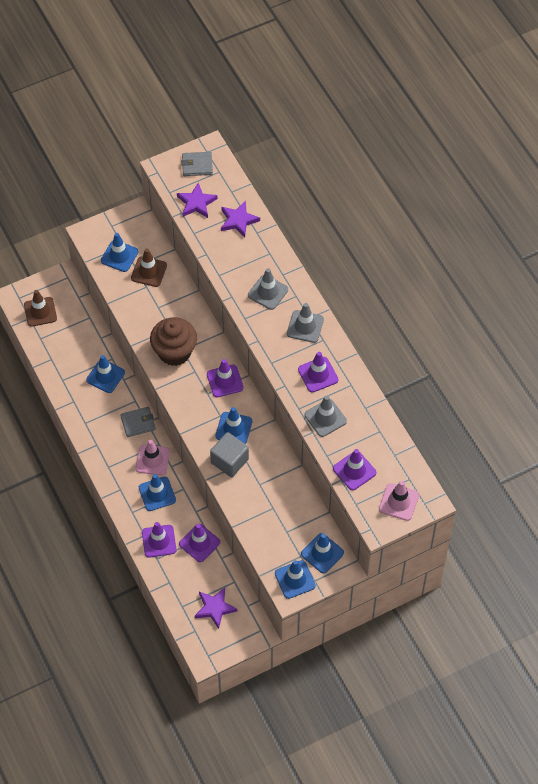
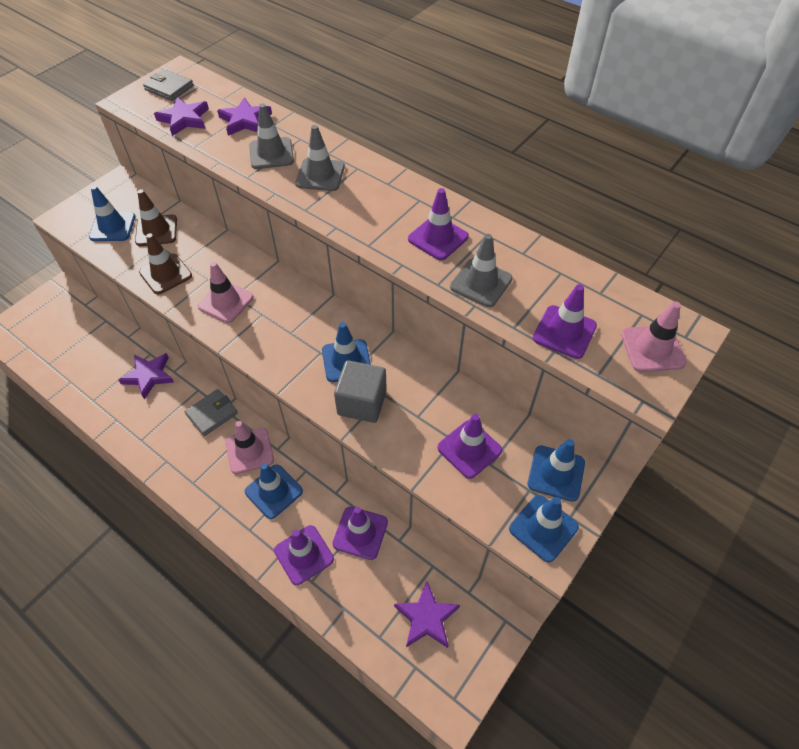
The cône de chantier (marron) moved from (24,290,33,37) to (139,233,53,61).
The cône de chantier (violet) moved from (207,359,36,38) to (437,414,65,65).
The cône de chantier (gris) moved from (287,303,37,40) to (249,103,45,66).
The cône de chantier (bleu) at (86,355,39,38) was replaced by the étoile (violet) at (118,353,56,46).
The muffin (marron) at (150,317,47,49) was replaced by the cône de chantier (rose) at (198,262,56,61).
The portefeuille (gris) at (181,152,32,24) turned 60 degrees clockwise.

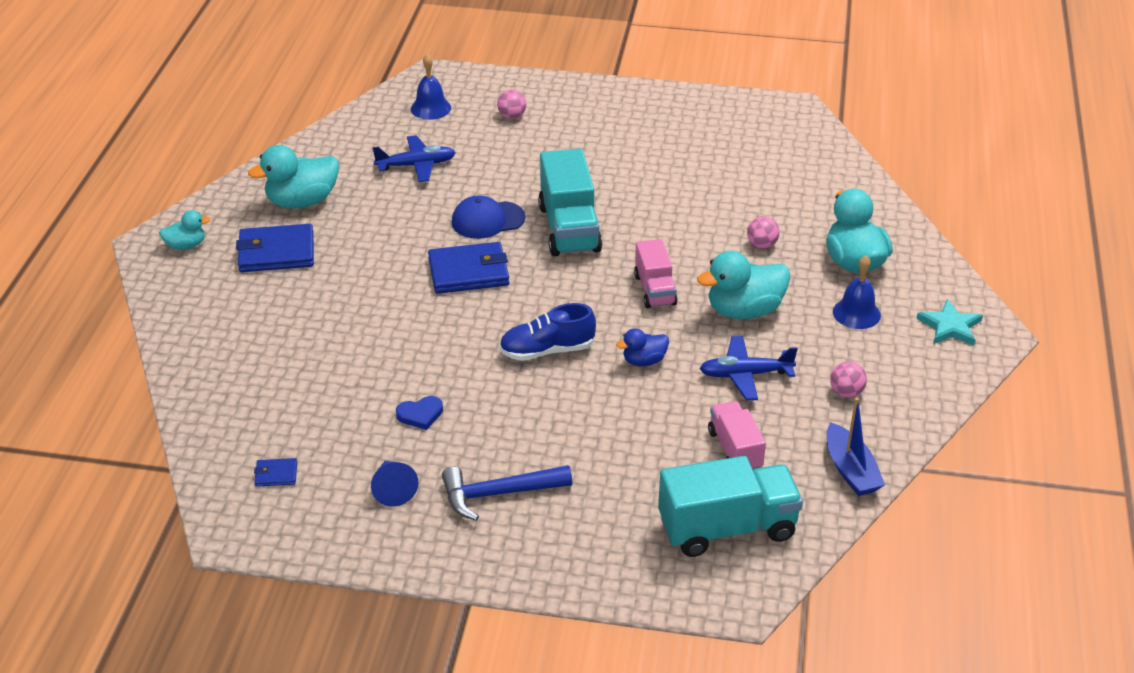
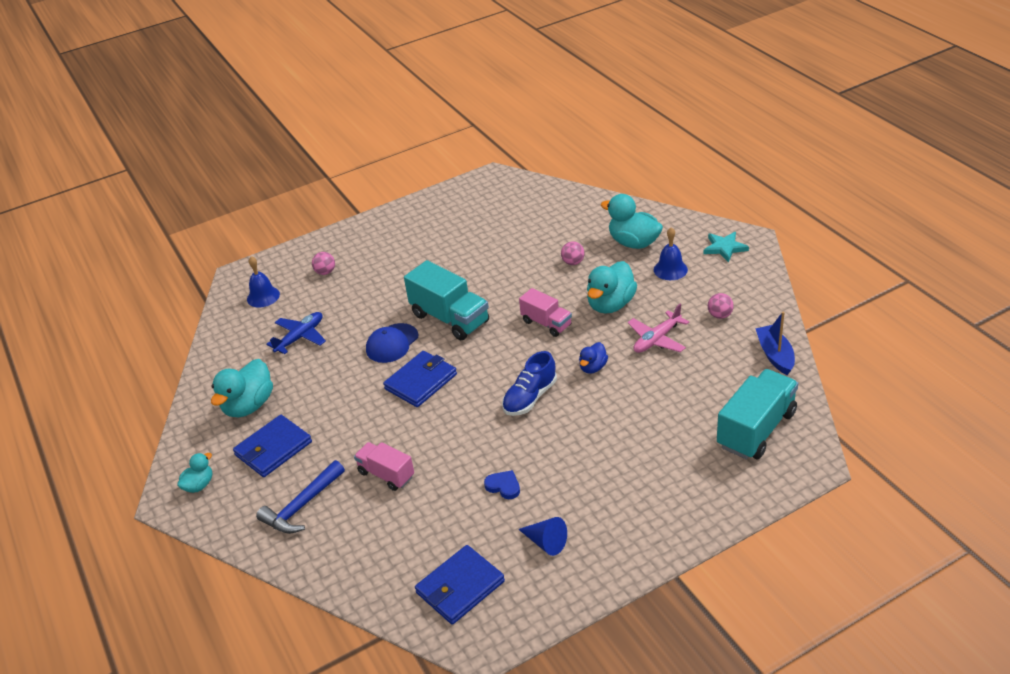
The marteau (bleu) moved from (442,465,130,56) to (256,460,89,74).
The camion (rose) moved from (708,401,58,69) to (354,442,60,49).
The avion (bleu) at (699,336,99,65) became the avion (rose) at (628,304,61,49).
The cœur (bleu) at (396,396,47,34) turned 90 degrees counterclockwise.
The bateau (bleu) at (827,397,58,99) turned 135 degrees counterclockwise.
The portefeuille (bleu) at (254,458,43,29) changed to 2.14 times the size.

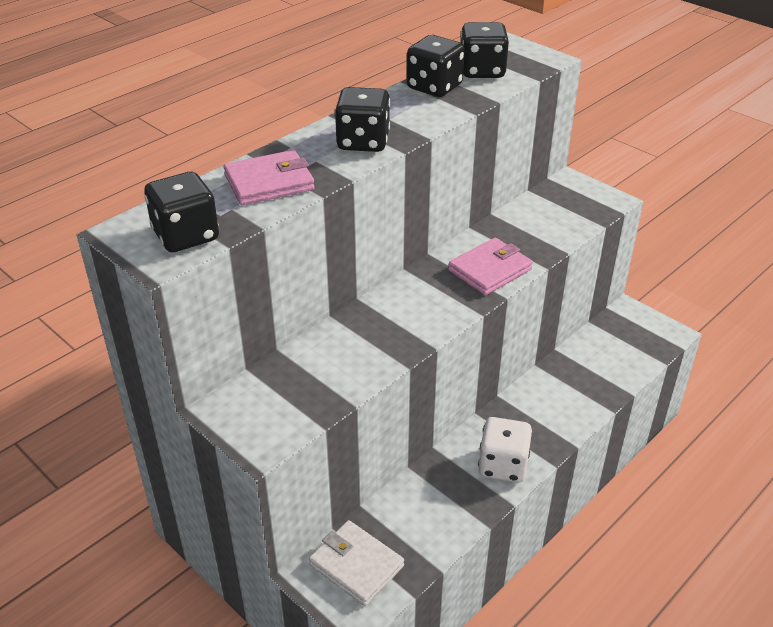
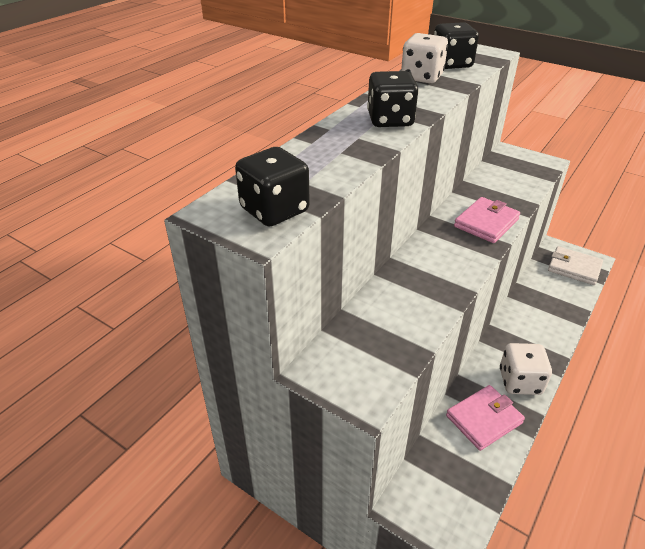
The portefeuille (rose) moved from (223,150,92,55) to (446,385,79,66).
The portefeuille (blanc) moved from (309,520,95,86) to (548,246,55,39).
The dé (noir) at (407,35,58,62) became the dé (blanc) at (401,33,47,50).

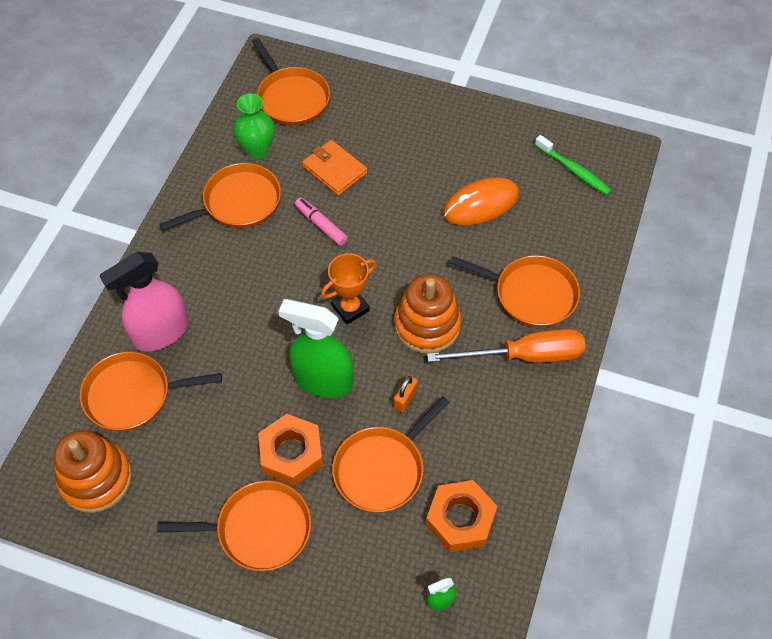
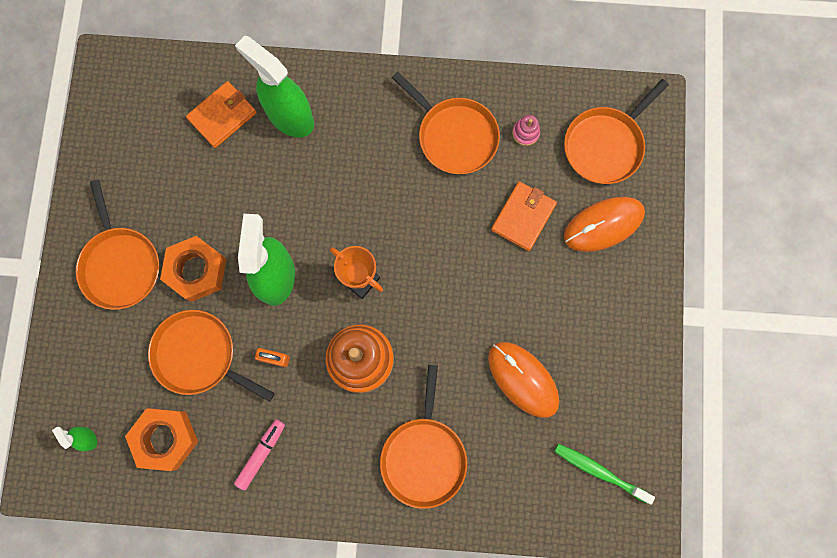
The jouet à empiler (orange) at (54,430,78,83) disappeared.
The tournevis (orange) at (427,329,158,34) disappeared.
The souris (orange) at (564,197,81,55) appeared.
The feutre (rose) moved from (295,197,53,49) to (234,419,51,71).
The poêle (orange) at (80,352,142,79) was replaced by the portefeuille (orange) at (186,81,70,67).
The vase (vert) at (234,93,41,66) was replaced by the jouet à empiler (rose) at (512,115,28,31).
The vaporisateur (rose) at (99,252,89,99) became the vaporisateur (vert) at (235,36,79,102).
The brosse à dents (vert) at (535,135,77,60) turned 90 degrees clockwise.

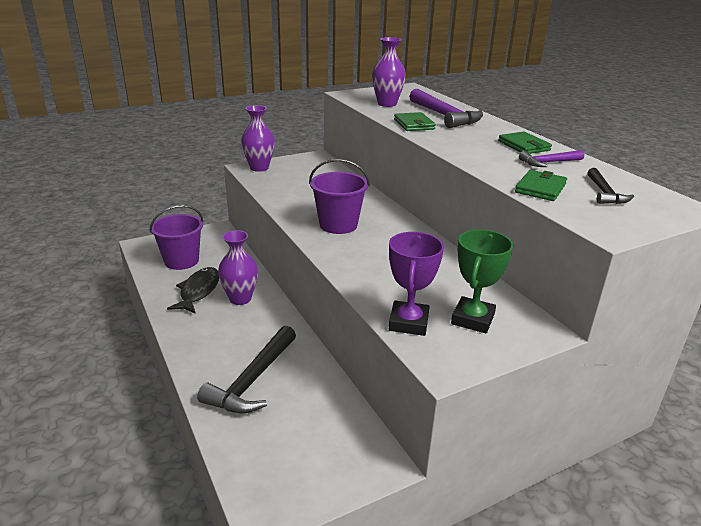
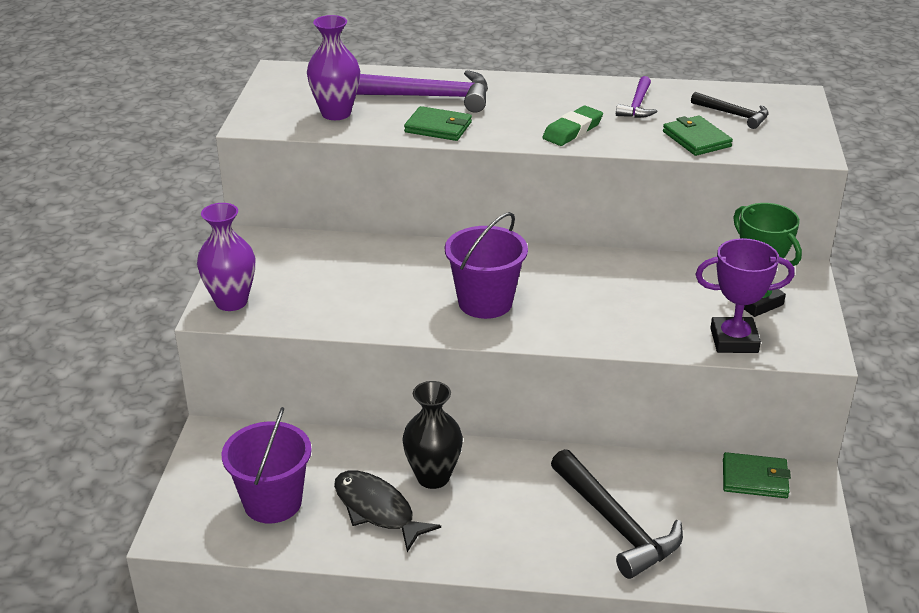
The gomme (vert) at (542,106,61,40) appeared.
The portefeuille (vert) moved from (498,132,54,22) to (723,452,68,46).
The vase (violet) at (218,230,40,75) became the vase (noir) at (402,381,61,108).
The trophée (violet) at (389,232,55,104) turned 45 degrees counterclockwise.

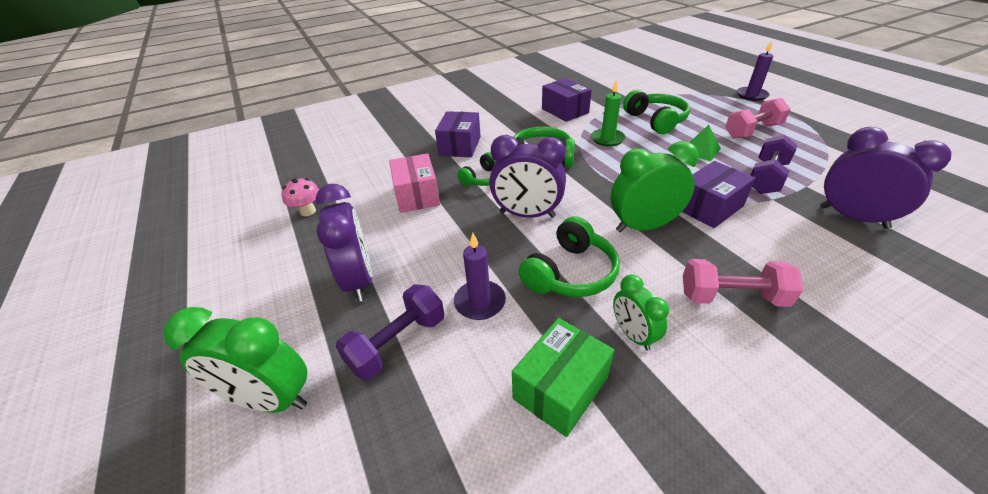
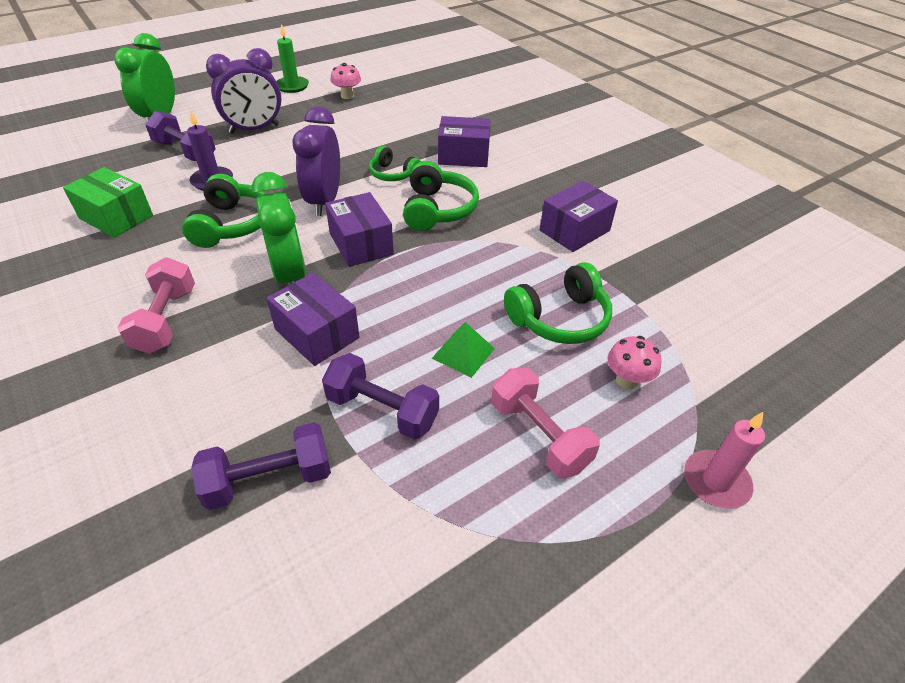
The boîte (rose) at (389,153,51,60) disappeared.
The réveil (vert) at (613,274,56,77) disappeared.
The boîte (violet) at (325,192,69,75) appeared.
The champignon (rose) at (608,336,54,53) appeared.
The bougie (vert) moved from (591,81,35,66) to (276,24,33,69).
The réveil (violet) at (820,127,131,102) was replaced by the haltère (violet) at (191,423,140,87).
The bougie (violet) at (737,40,36,61) became the bougie (rose) at (684,412,81,97).
The casque audio (vert) at (518,216,102,81) turned 120 degrees counterclockwise.

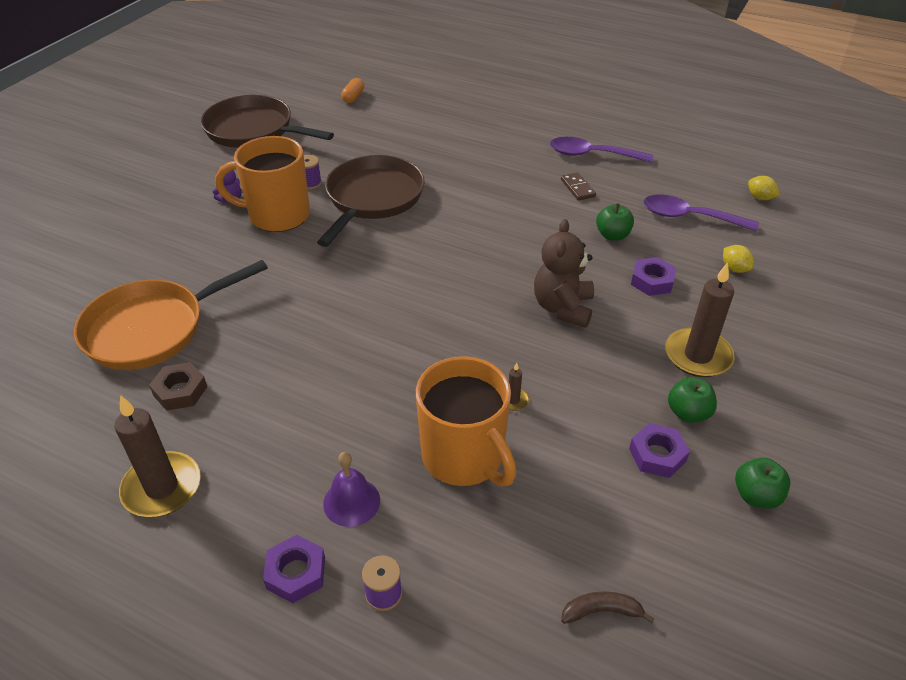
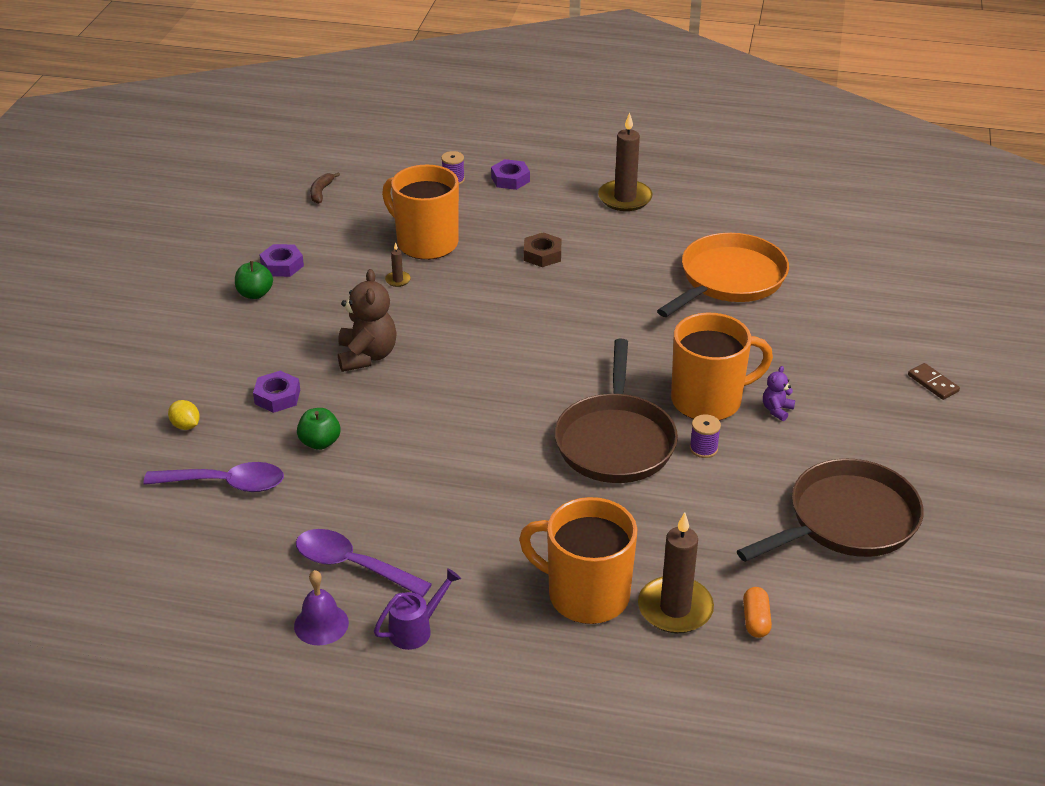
The pomme (vert) at (735,458,56,51) disappeared.
The citron (jaune) at (748,176,32,24) disappeared.
The arrosoir (violet) at (374,568,87,82) appeared.
The tasse (orange) at (519,497,118,127) appeared.
The écrou (marron) moved from (149,362,58,49) to (524,232,37,35).
The cloche (violet) moved from (323,452,57,75) to (294,570,55,75).
The domino (marron) moved from (561,172,35,29) to (908,363,52,37).
The bougie (marron) moved from (665,262,70,115) to (638,512,76,121).
The poêle (marron) at (200,95,134,53) turned 45 degrees counterclockwise.
The cuillère (violet) at (550,137,103,26) turned 150 degrees counterclockwise.
The banane (marron) at (561,592,93,32) turned 120 degrees clockwise.

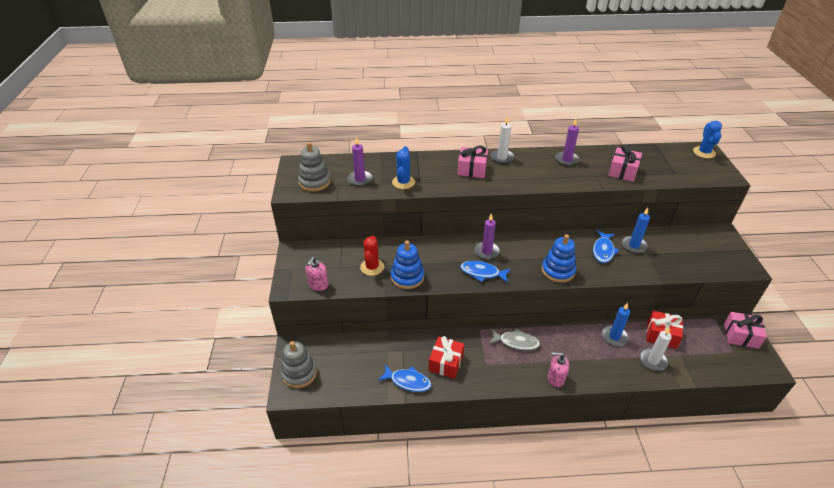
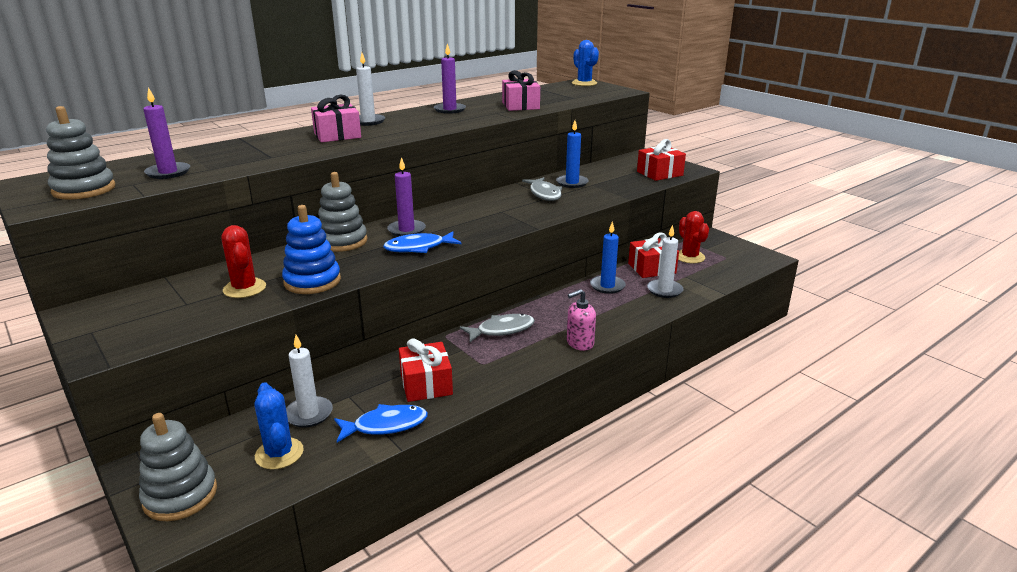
The distributeur de savon (rose) at (306,257,23,34) disappeared.
The jouet à empiler (bleu) at (542,234,34,49) disappeared.
The cadeau (rose) at (724,312,43,37) disappeared.
The bougie (blanc) at (286,335,47,93) appeared.
The jouet à empiler (gris) at (318,172,50,80) appeared.
The cadeau (rouge) at (637,139,49,42) appeared.
The cactus (rouge) at (678,211,31,52) appeared.
The cactus (bleu) moved from (392,146,23,43) to (254,382,50,88).
The poisson (bleu) at (593,230,27,33) became the poisson (gris) at (522,177,40,24).

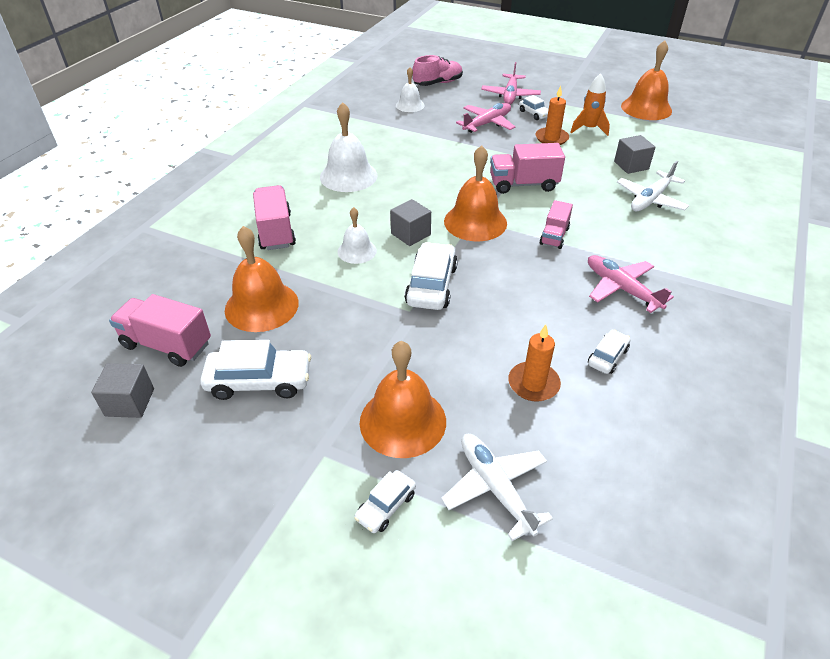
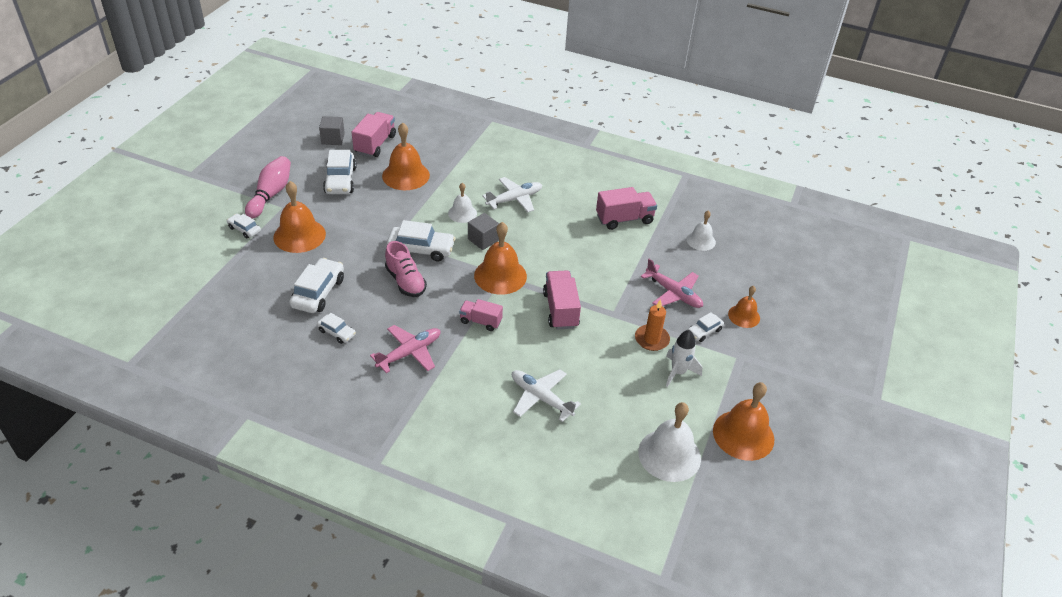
The cube (gris) at (614,135,42,39) disappeared.
The quille (rose) at (245,156,46,62) appeared.
The camion (rose) moved from (253,185,43,65) to (596,187,61,43).
The cloche (blanc) moved from (320,102,57,90) to (638,402,63,80).
The chaussure (rose) moved from (413,55,50,31) to (385,241,42,56).
The avion (blanc) moved from (441,434,112,107) to (482,177,60,35).
The avion (rose) at (481,62,60,43) was replaced by the cloche (orange) at (728,286,32,42).
The bougie (orange) at (508,325,53,77) was replaced by the voiture (blanc) at (289,258,55,55).
The fusée (orange) at (570,73,40,63) became the fusée (blanc) at (666,330,36,57).

